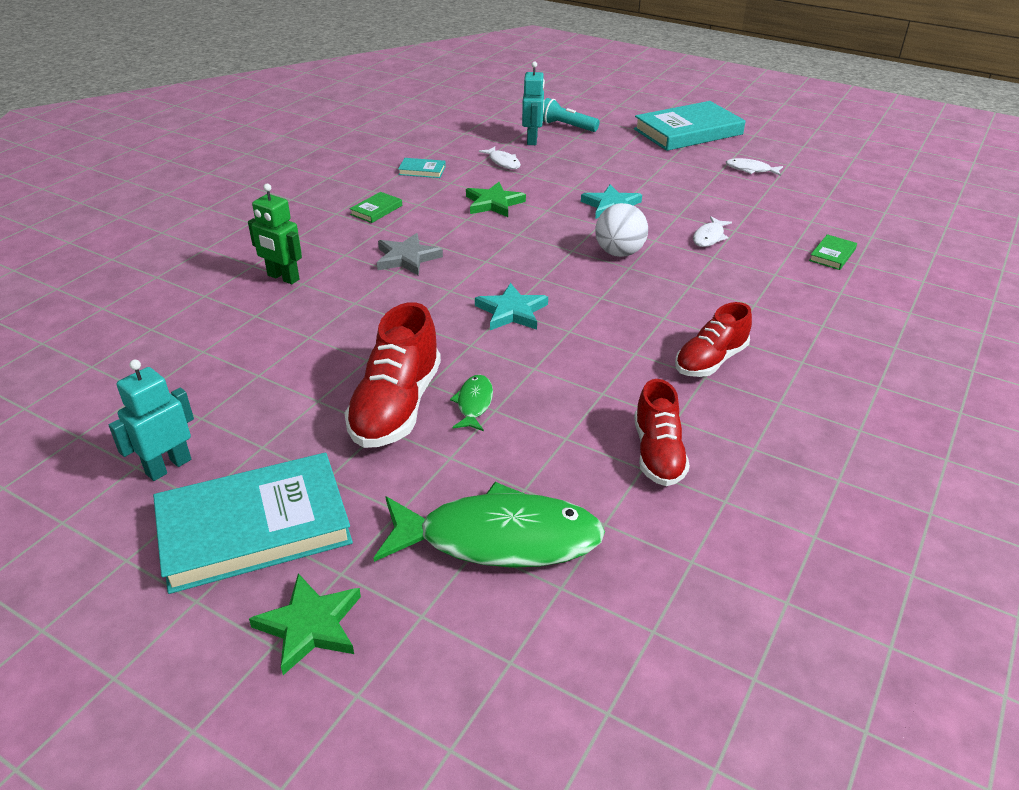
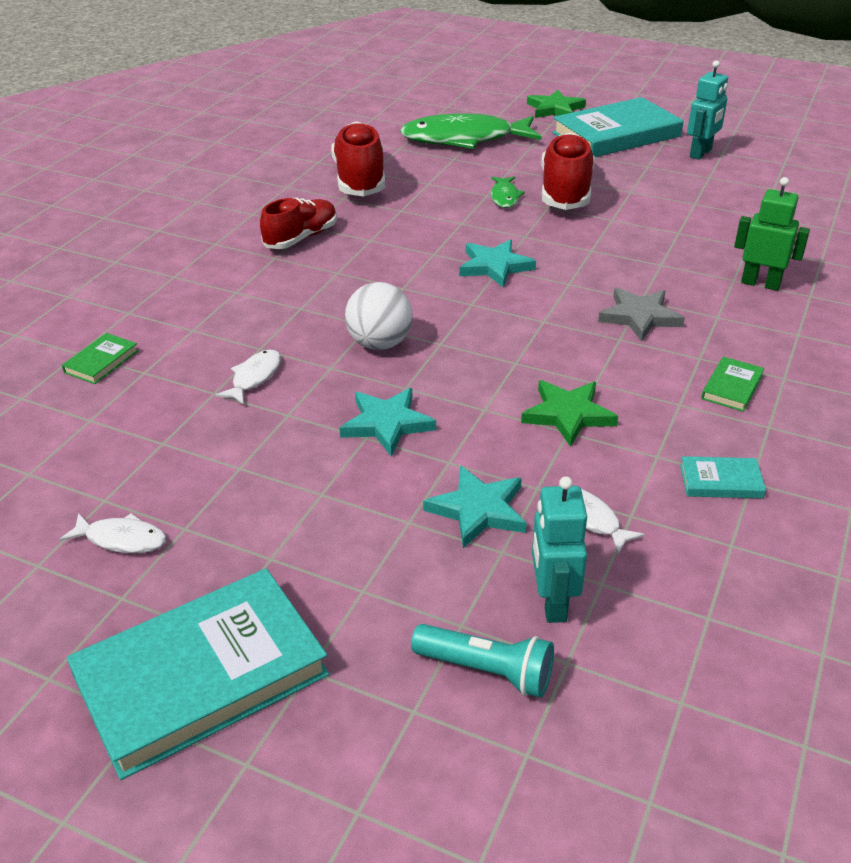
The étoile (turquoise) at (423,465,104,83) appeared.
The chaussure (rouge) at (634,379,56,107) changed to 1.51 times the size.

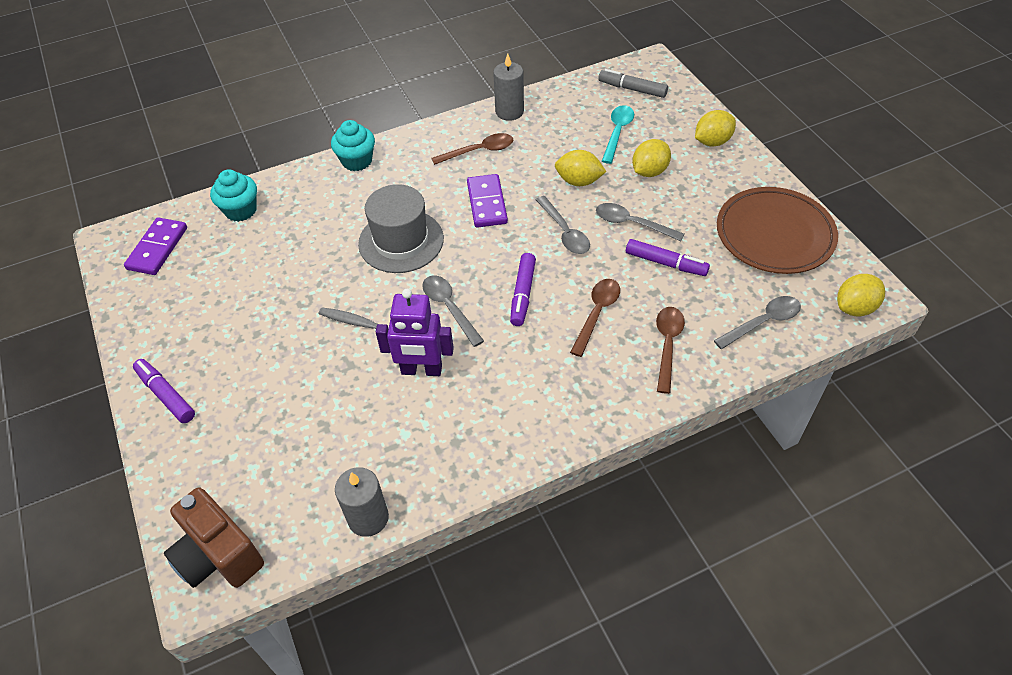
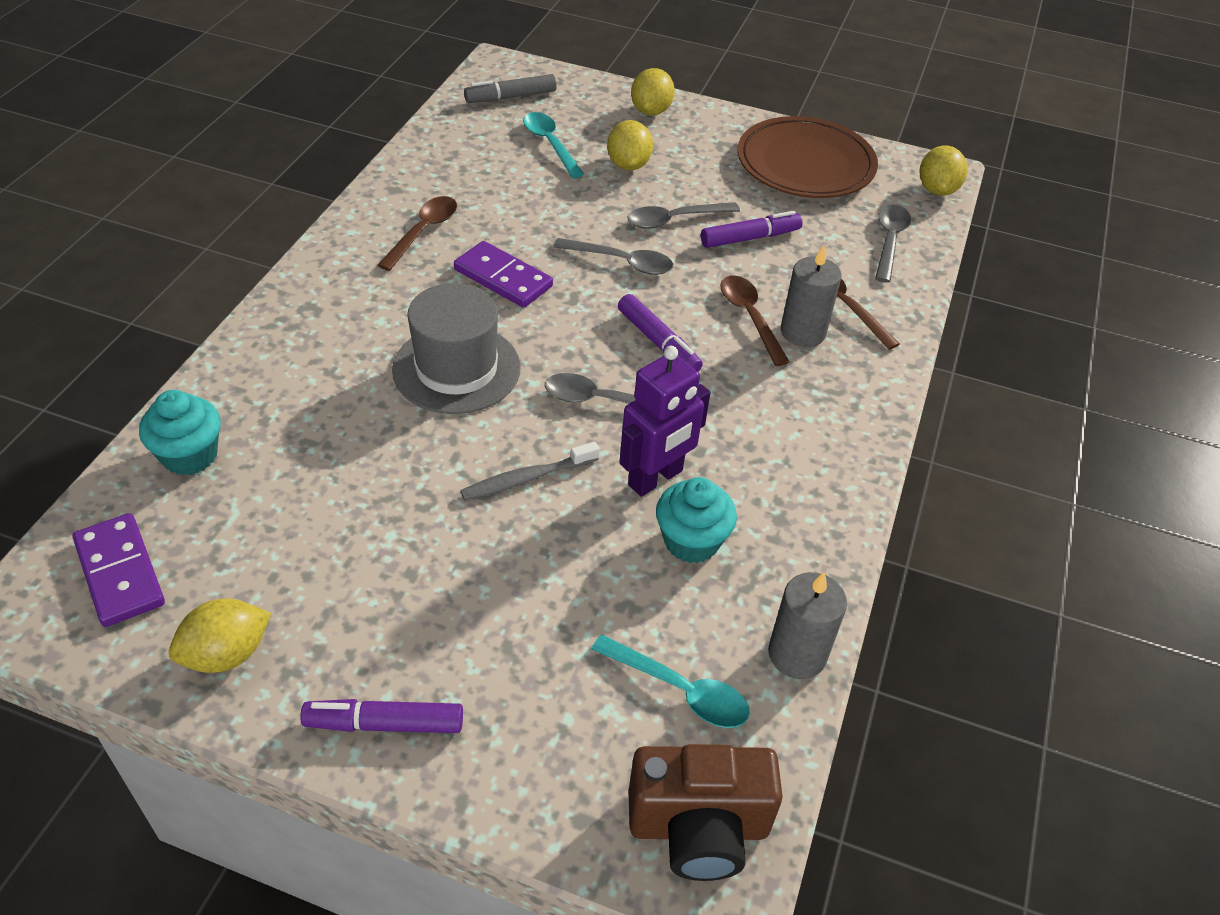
The cuillère (turquoise) at (591,634,159,94) appeared.
The muffin (turquoise) moved from (331,120,44,51) to (656,477,81,86).
The bougie (gris) moved from (493,54,31,67) to (781,245,61,102).
The citron (jaune) moved from (555,150,51,36) to (169,599,102,74).

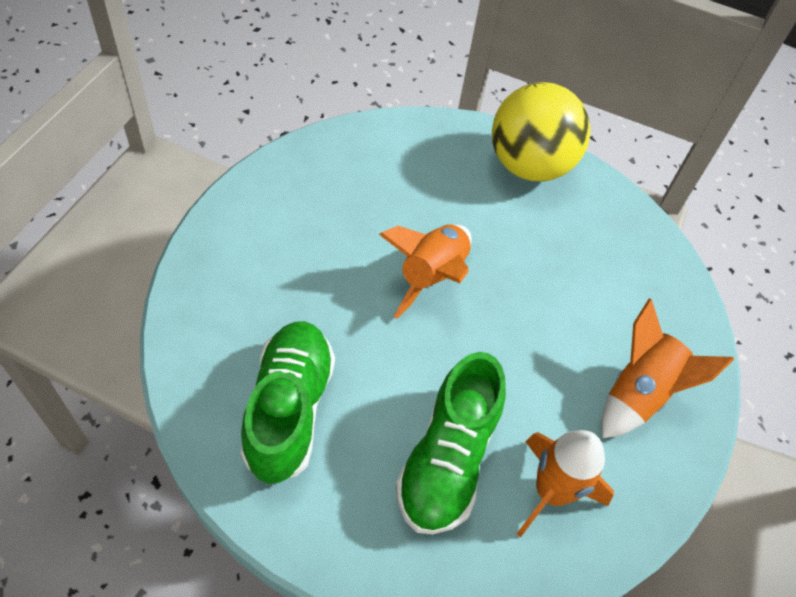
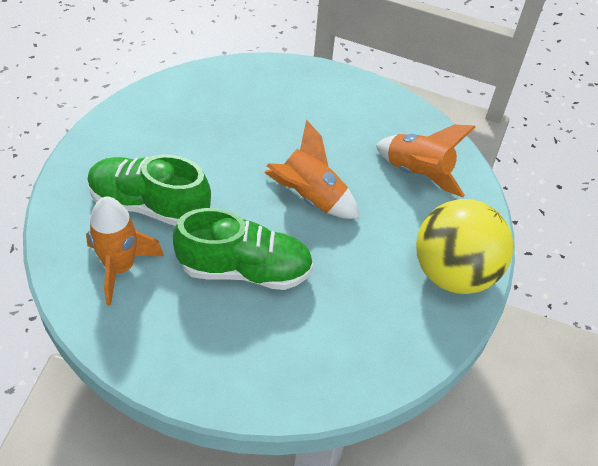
The chaussure (vert) moved from (241,321,94,163) to (173,208,140,82).
The fusée (orange) moved from (601,299,133,139) to (376,125,99,72).

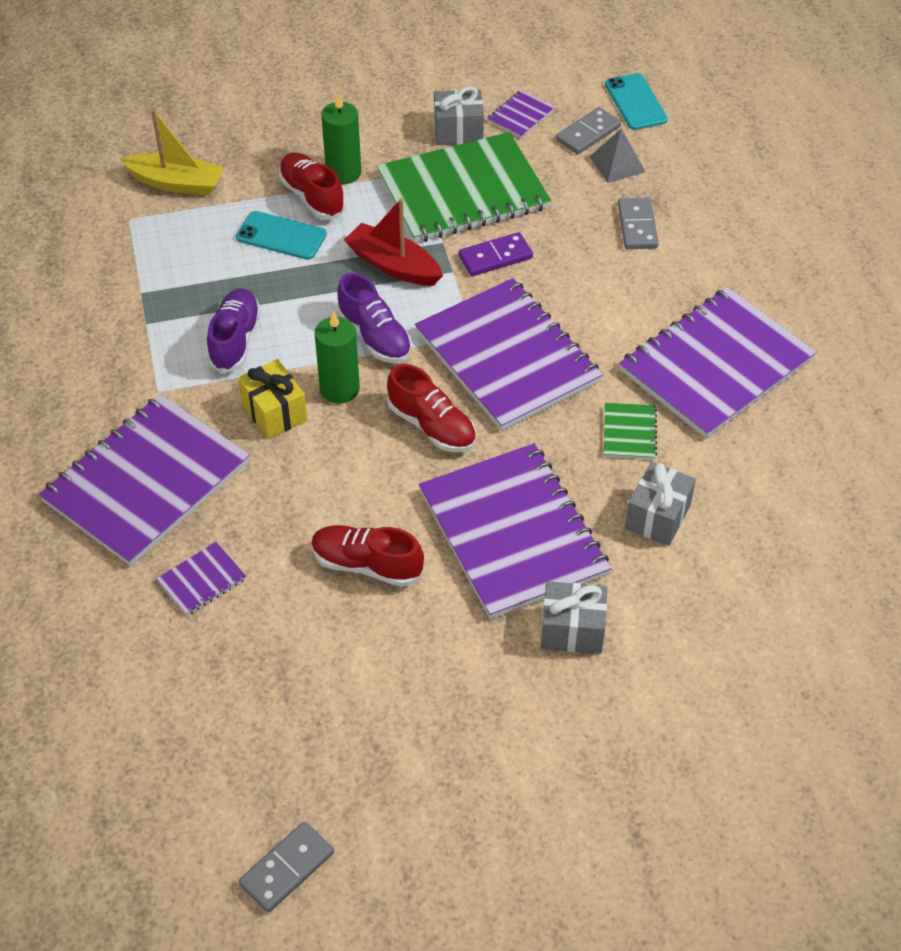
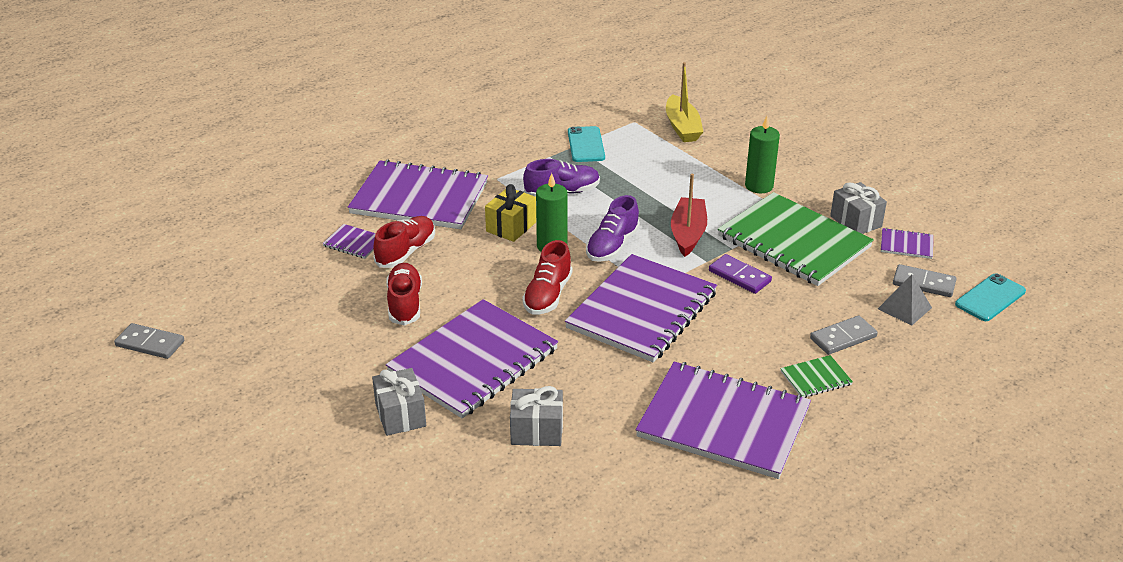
The téléphone (turquoise) moved from (236,211,91,49) to (568,126,37,36).
The chaussure (rouge) moved from (279,153,67,67) to (373,216,62,52).
The carnet (vert) moved from (604,403,53,56) to (780,355,73,43).

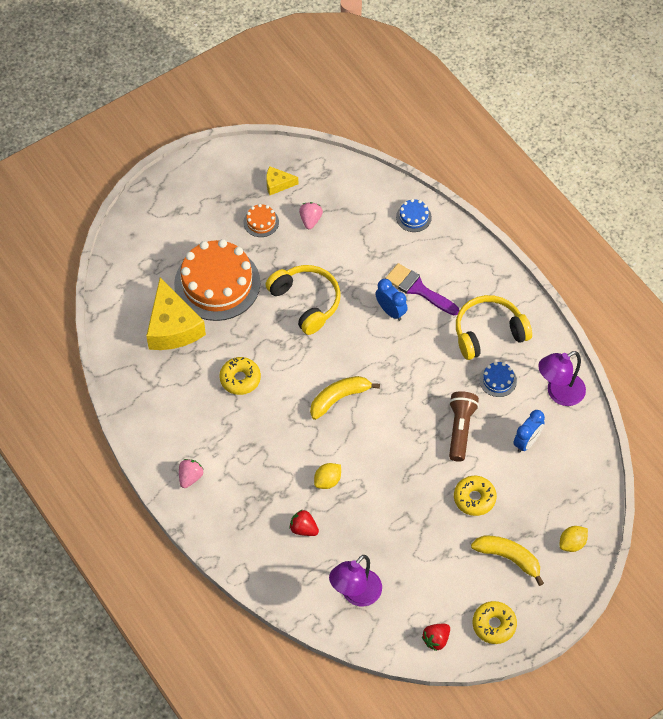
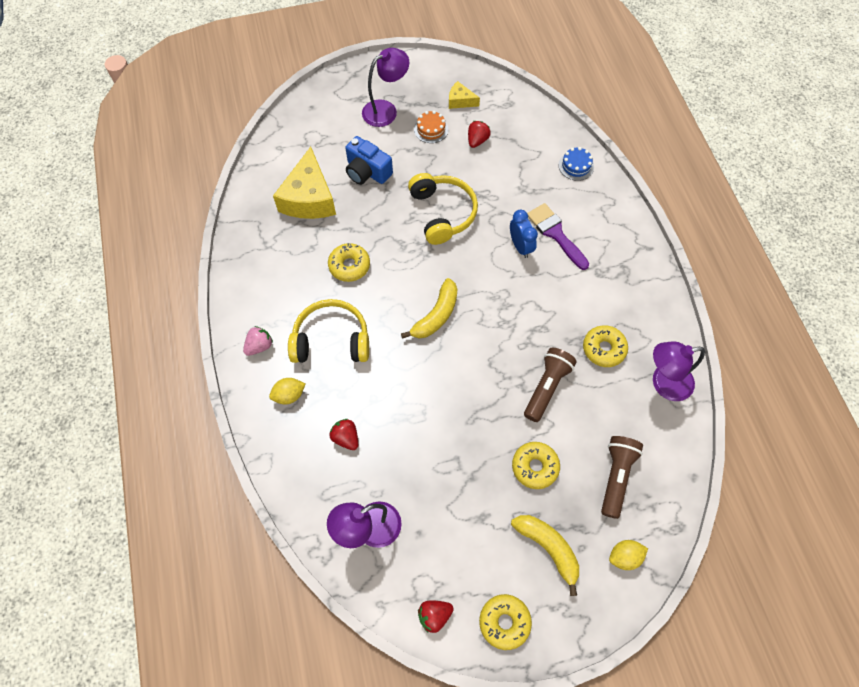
The réveil (bleu) at (513,410,32,43) disappeared.
The lampe (violet) at (362,48,47,79) appeared.
The lampe de poche (marron) at (601,436,42,83) appeared.
The citron (jaune) moved from (314,463,27,26) to (269,378,37,27).
The casque audio (jaune) moved from (456,295,76,65) to (288,299,81,64).
The gâteau (orange) at (174,239,86,82) was replaced by the appareil photo (bleu) at (345,136,48,49).
The gâteau (bleu) at (479,362,38,35) was replaced by the beignet (jaune) at (583,325,45,42).
The fraise (rose) at (299,202,24,27) became the fraise (rouge) at (468,121,23,27).
The banane (jaune) at (310,376,70,44) turned 135 degrees clockwise.

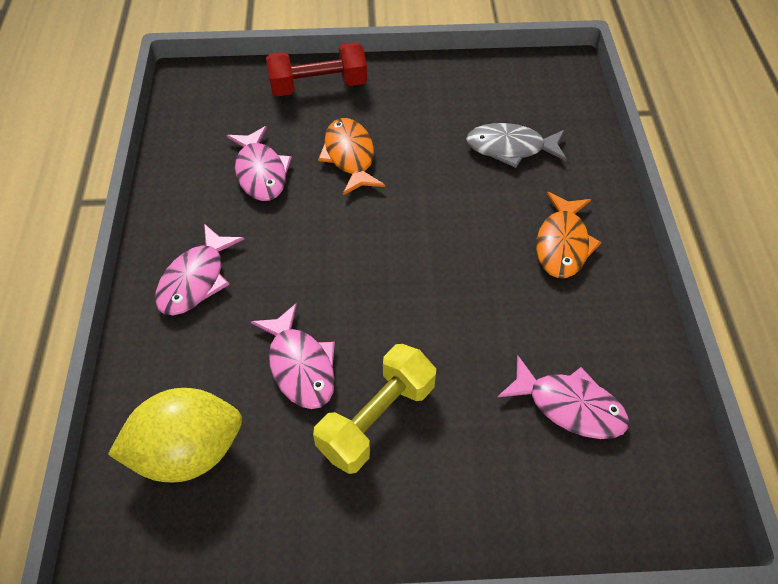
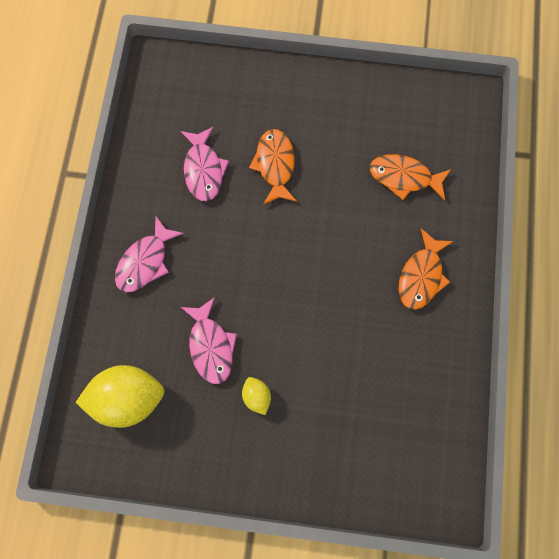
The haltère (rouge) at (266,42,101,54) disappeared.
The poisson (rose) at (498,355,131,84) disappeared.
The haltère (jaune) at (313,344,123,130) was replaced by the citron (jaune) at (242,377,29,38).
The poisson (gris) at (466,123,101,45) became the poisson (orange) at (370,154,81,46).

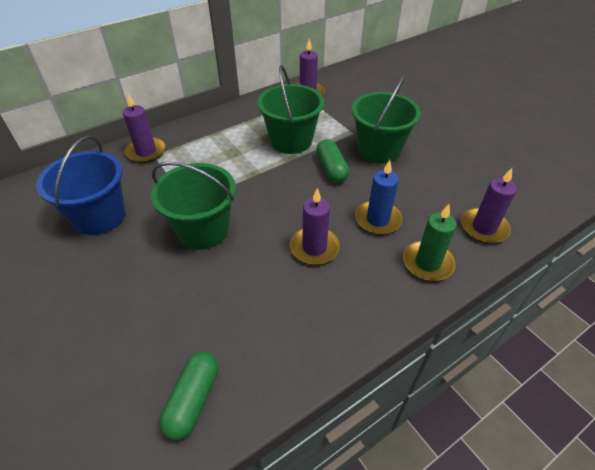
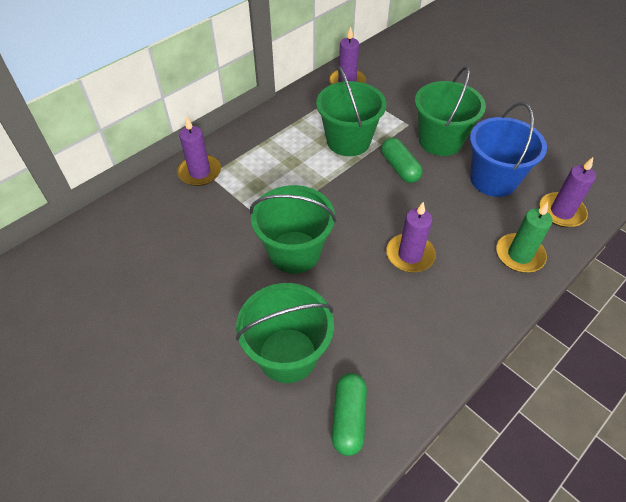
The bougie (bleu) at (355,160,47,75) disappeared.
The seau (vert) at (236,283,98,100) appeared.
The seau (bleu) moved from (36,135,89,100) to (470,102,77,95).

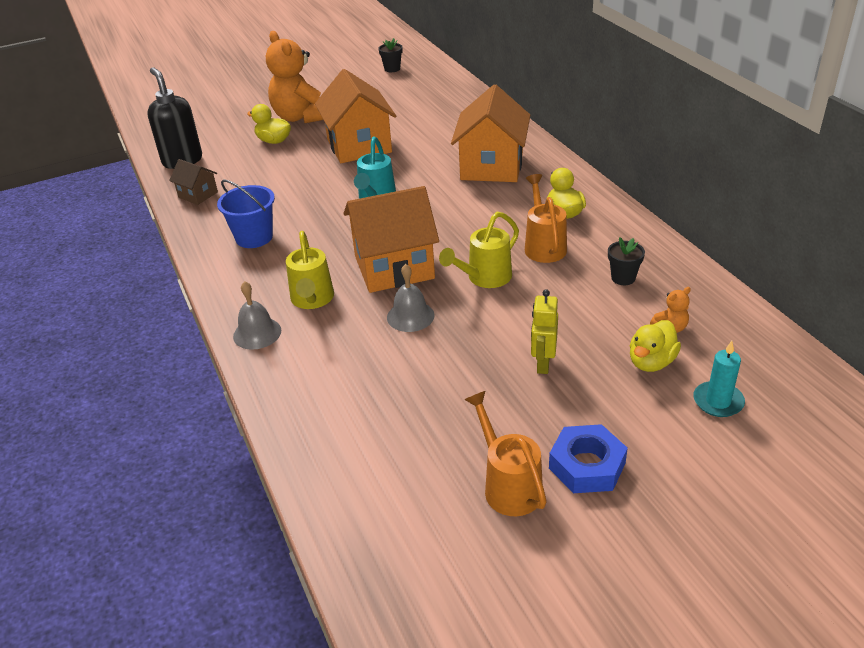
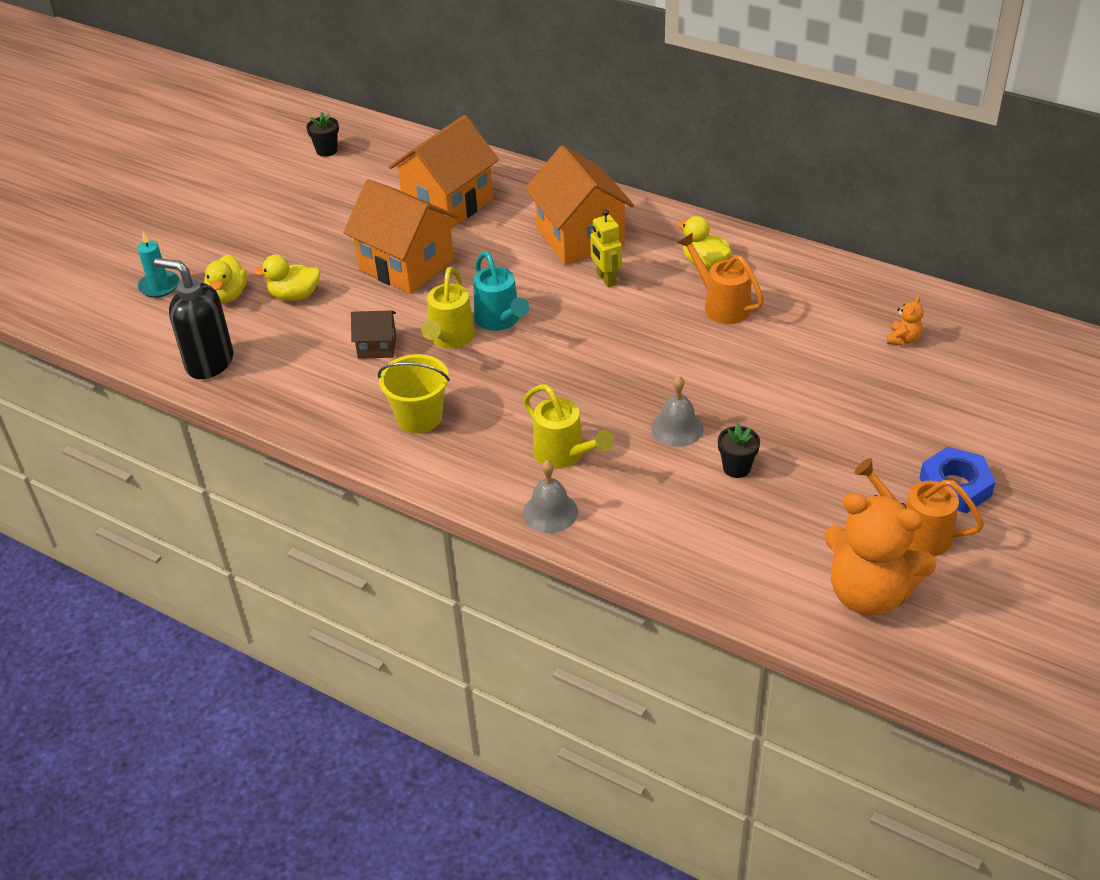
The maison (marron) moved from (169,159,49,46) to (351,310,45,49).
The ours en peluche (orange) moved from (266,31,57,92) to (824,493,112,123).
The maison (orange) moved from (343,186,96,107) to (389,115,110,114).
The arrosoir (jaune) moved from (439,212,80,76) to (421,267,54,81).
The robot (jaune) moved from (531,289,27,85) to (590,209,32,79).
The pot de fleurs (noir) moved from (608,238,37,47) to (718,423,42,55).
The canard (jaune) moved from (630,320,51,52) to (204,254,43,49).
The bougie (turquoise) moved from (693,341,52,76) to (138,232,41,66).
The seau (bleu) at (217,180,58,68) became the seau (jaune) at (378,354,72,79).

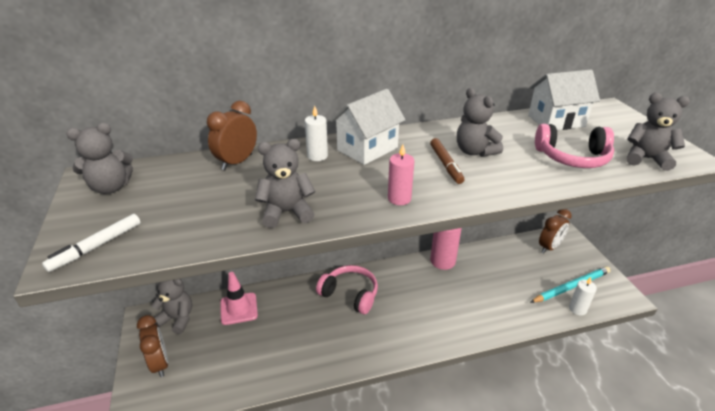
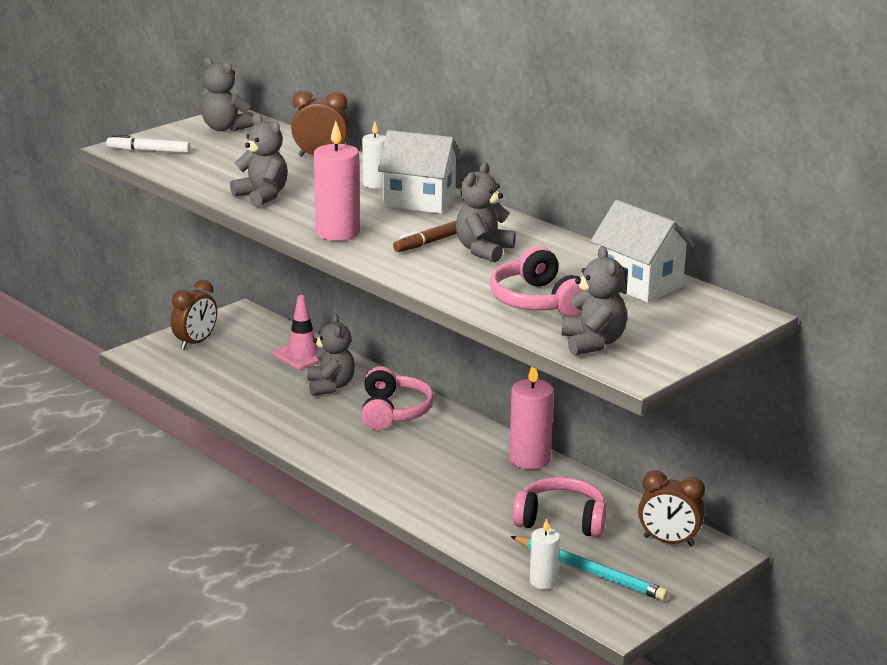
The casque audio (rose) at (513,477,94,61) appeared.
The ours en peluche (gris) moved from (151,279,41,55) to (307,314,48,82).
The bougie (rose) at (388,145,26,60) changed to 1.65 times the size.

